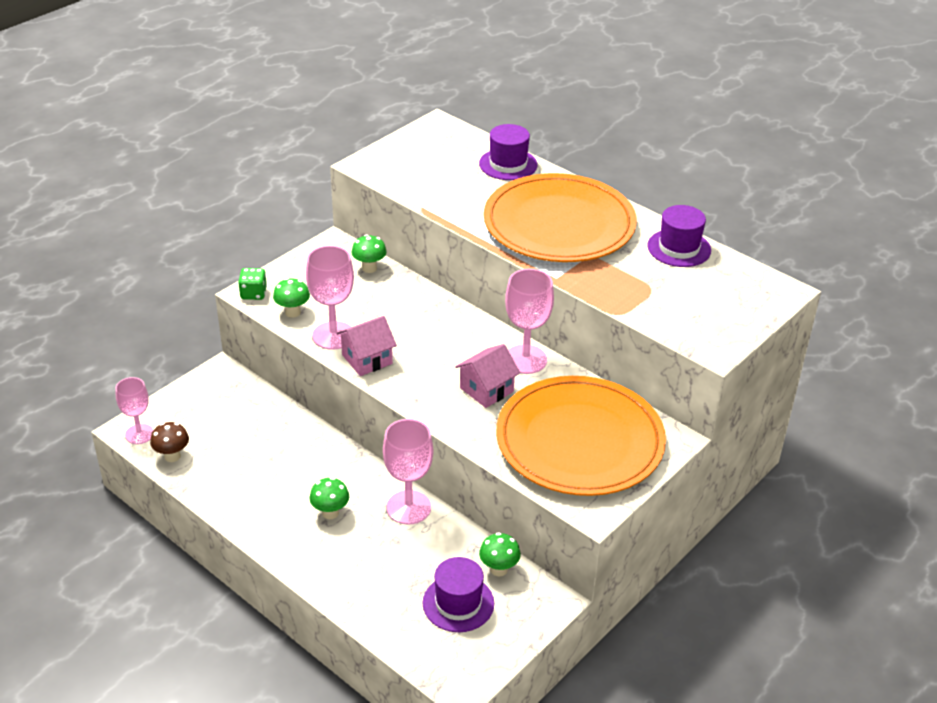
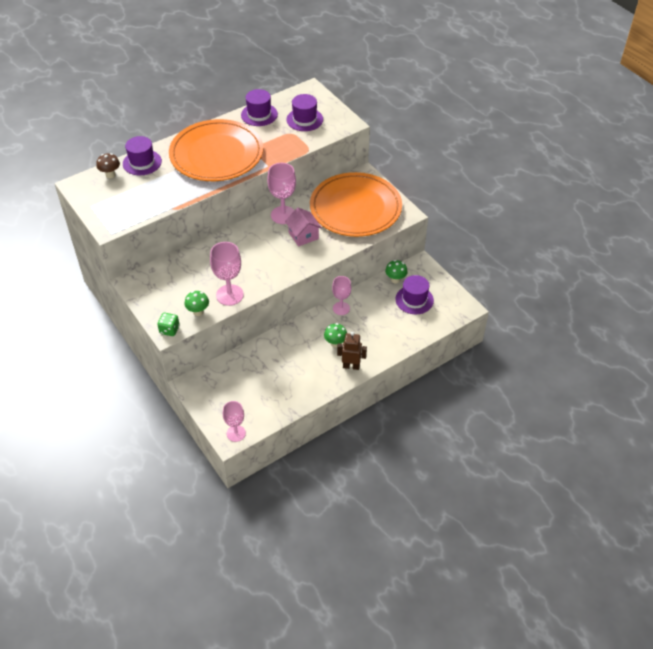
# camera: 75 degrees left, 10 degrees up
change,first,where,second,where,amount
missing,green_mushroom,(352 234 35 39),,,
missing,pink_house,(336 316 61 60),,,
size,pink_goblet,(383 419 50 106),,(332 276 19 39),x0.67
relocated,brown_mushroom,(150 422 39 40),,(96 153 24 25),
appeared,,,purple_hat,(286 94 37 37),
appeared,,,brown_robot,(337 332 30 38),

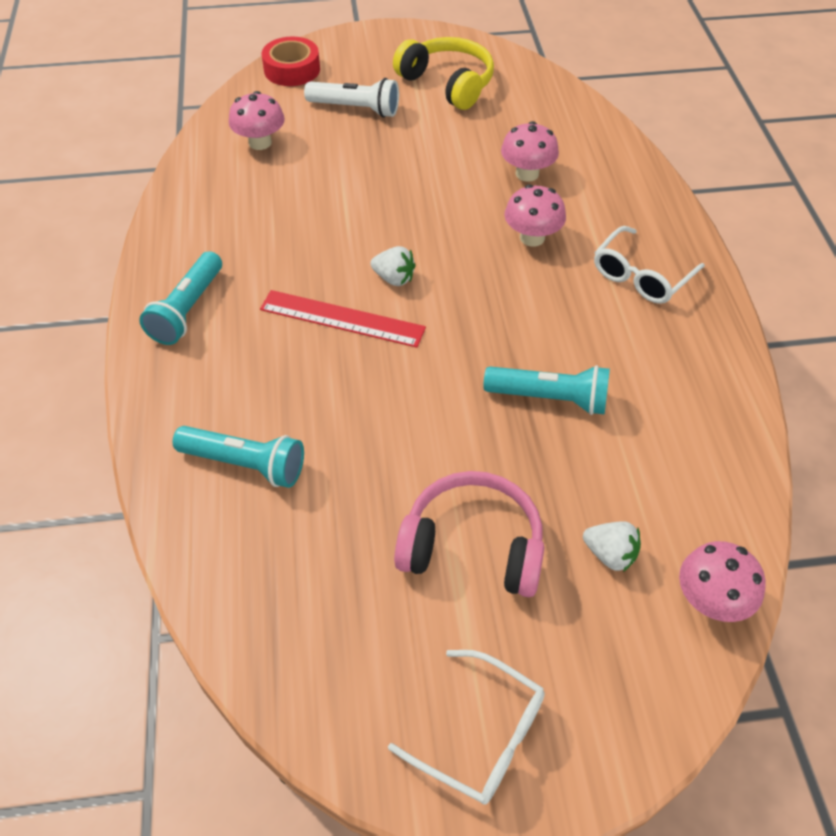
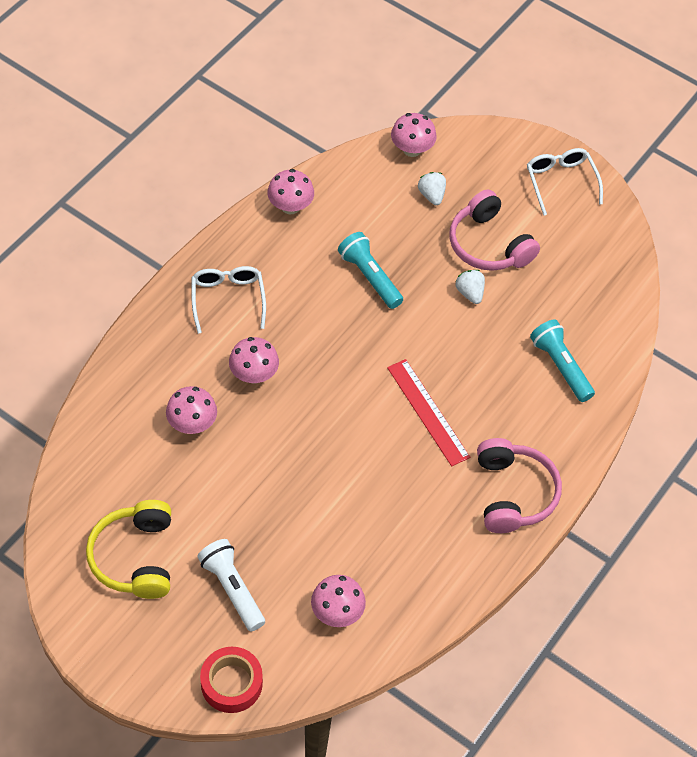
# camera: 140 degrees left, 5 degrees up
change,first,where,second,where,amount
spun,white_glasses,(594 226 111 78),,(192 266 74 68),90 degrees counterclockwise
relocated,white_strawberry,(370 246 46 40),,(455 270 30 34),
exchanged,turquoise_flashlight,(139 251 83 94),pink_headphones,(477 438 85 95),
appeared,,,pink_mushroom,(267 169 47 45),

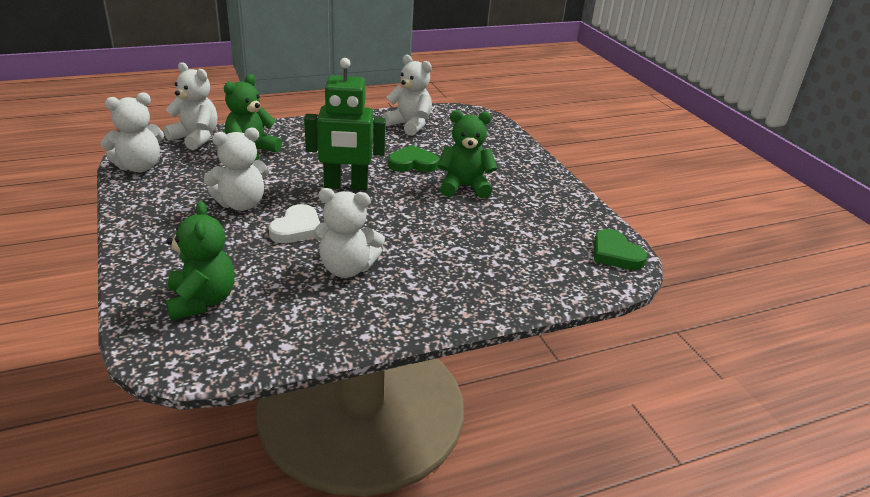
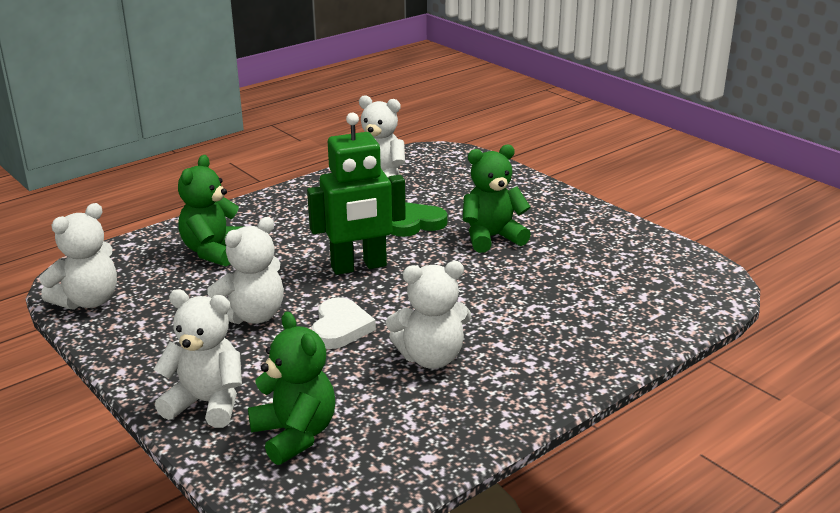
# camera: 15 degrees left, 5 degrees down
change,first,where,second,where,amount
relocated,white_teddy_bear,(163 62 54 88),,(153 289 89 139),
missing,green_heart,(594 229 54 41),,,

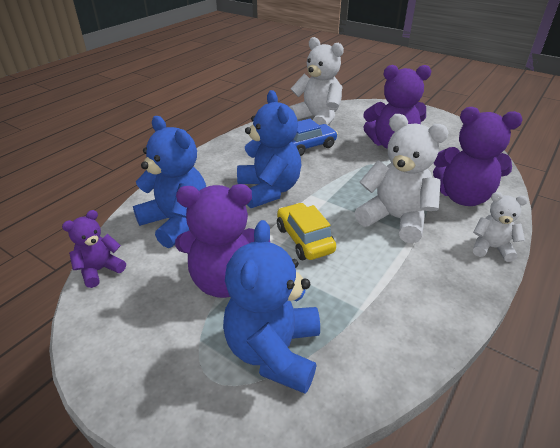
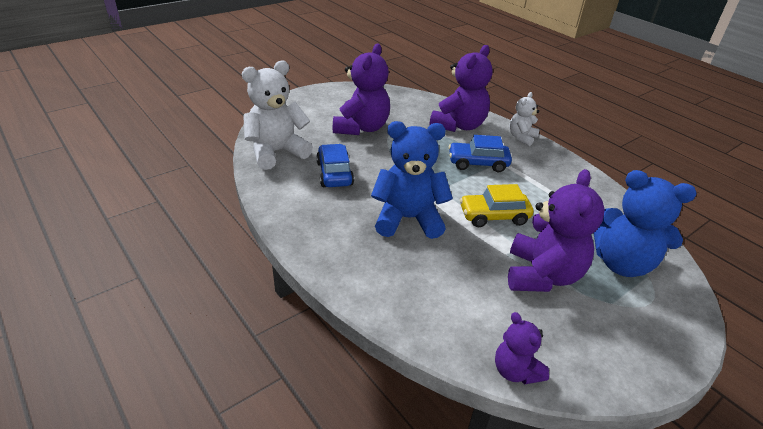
# camera: 75 degrees left, 0 degrees up
change,first,where,second,where,amount
exchanged,white_teddy_bear,(355 114 94 129),blue_car,(449 135 63 37),
missing,blue_teddy_bear,(133 116 73 132),,,

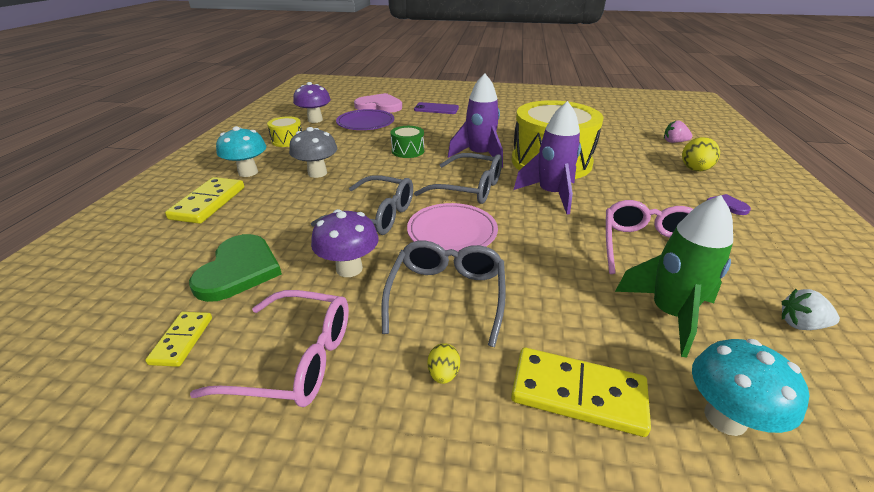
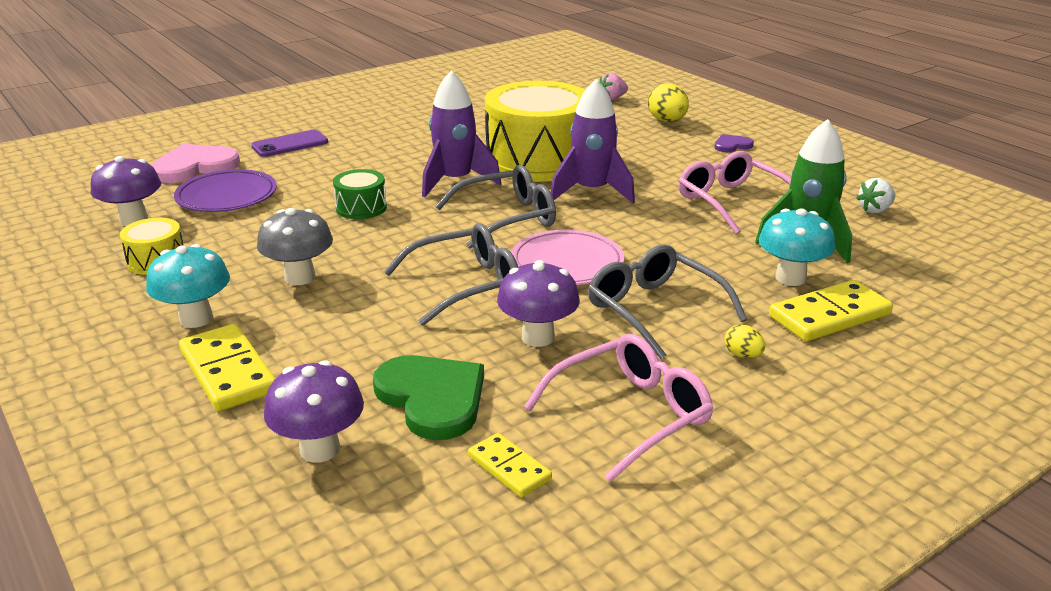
# camera: 45 degrees left, 5 degrees down
change,first,where,second,where,amount
relocated,turquoise_mushroom,(692 339 118 97),,(758 208 77 78),
appeared,,,purple_mushroom,(264 360 100 103),

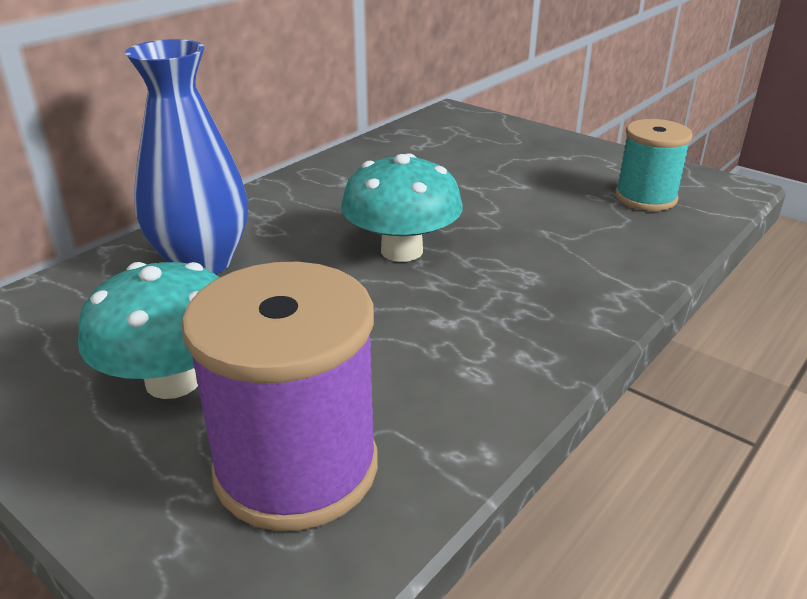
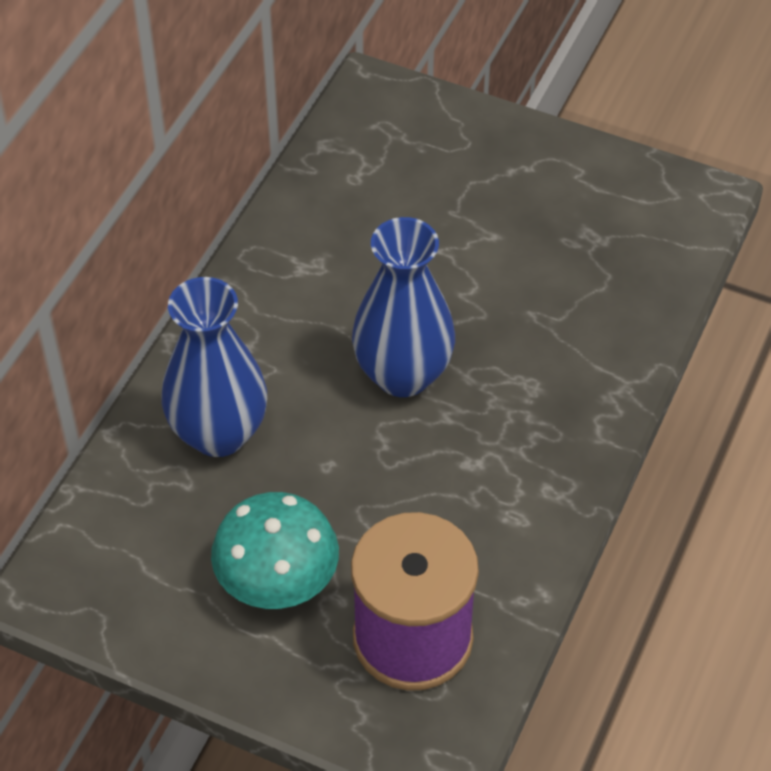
# camera: 15 degrees left, 20 degrees up
change,first,where,second,where,amount
missing,turquoise_spool,(615 119 78 92),,,
exchanged,turquoise_mushroom,(341 153 122 109),blue_vase,(352 217 103 180),

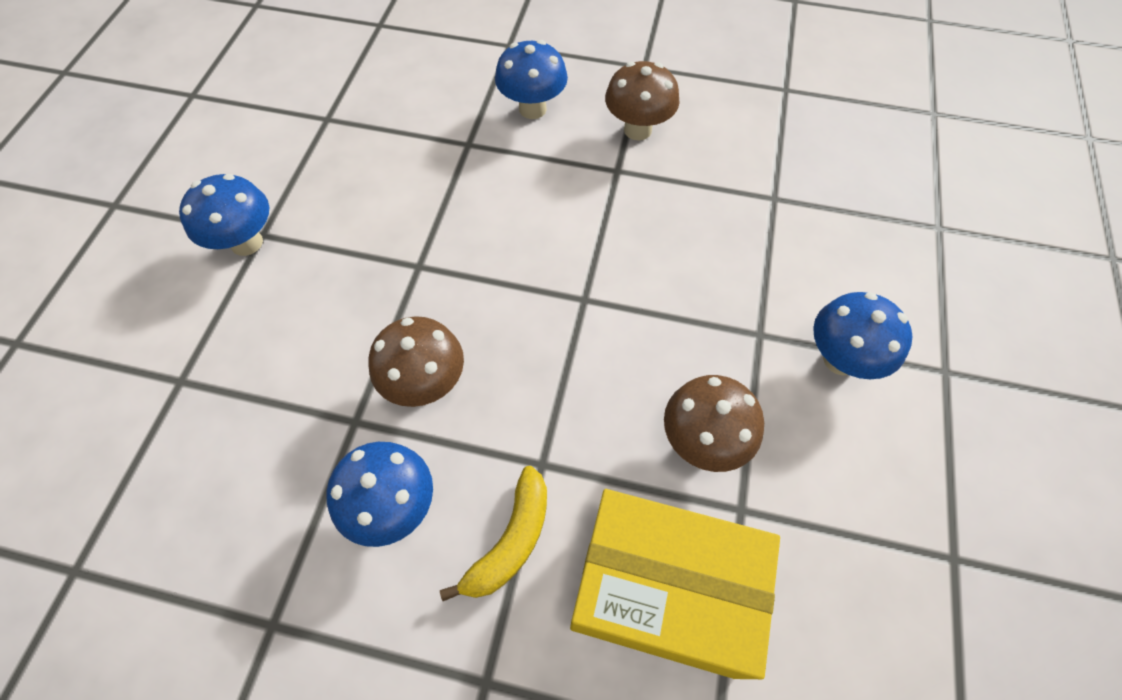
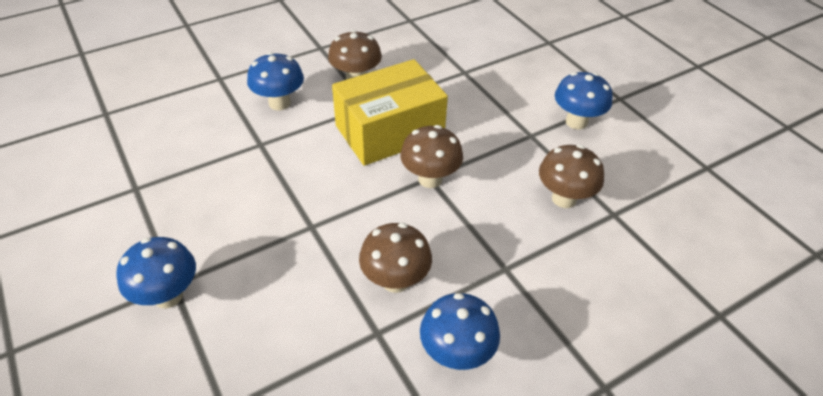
# camera: 45 degrees left, 15 degrees down
change,first,where,second,where,amount
missing,yellow_banana,(440 466 107 135),,,
relocated,yellow_box,(570 489 210 190),,(332 59 116 107),
appeared,,,brown_mushroom,(400 125 63 63),

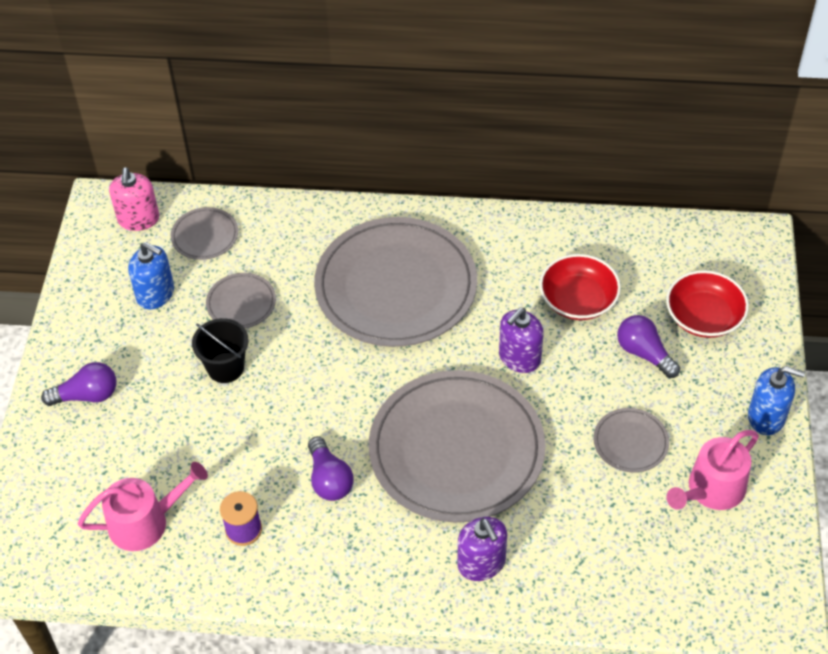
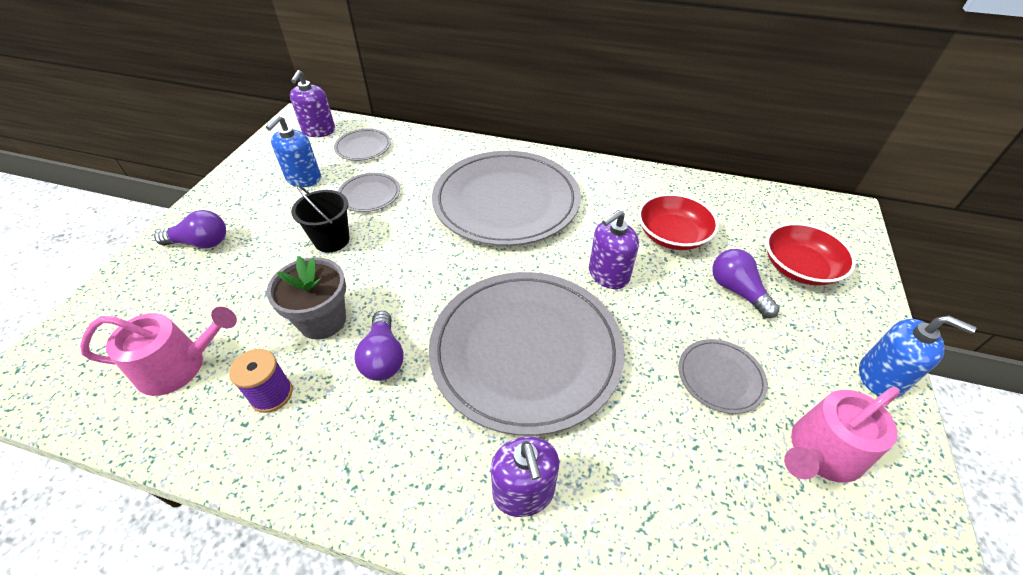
# camera: 10 degrees right, 5 degrees down
change,first,where,second,where,amount
colour,pink_soap_dispenser,(109 167 50 64),purple_soap_dispenser,(290 70 45 67),
spun,blue_soap_dispenser,(128 242 46 67),,(266 116 55 71),75 degrees clockwise
appeared,,,grey_flower_pot,(267 256 79 84),

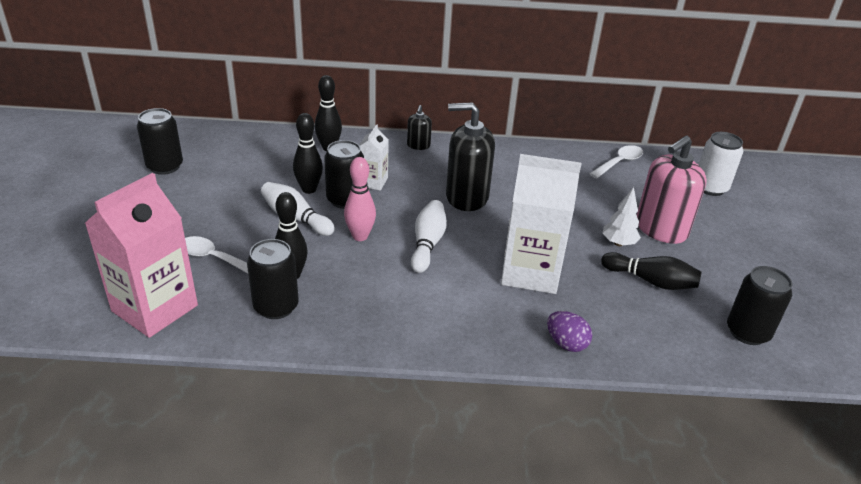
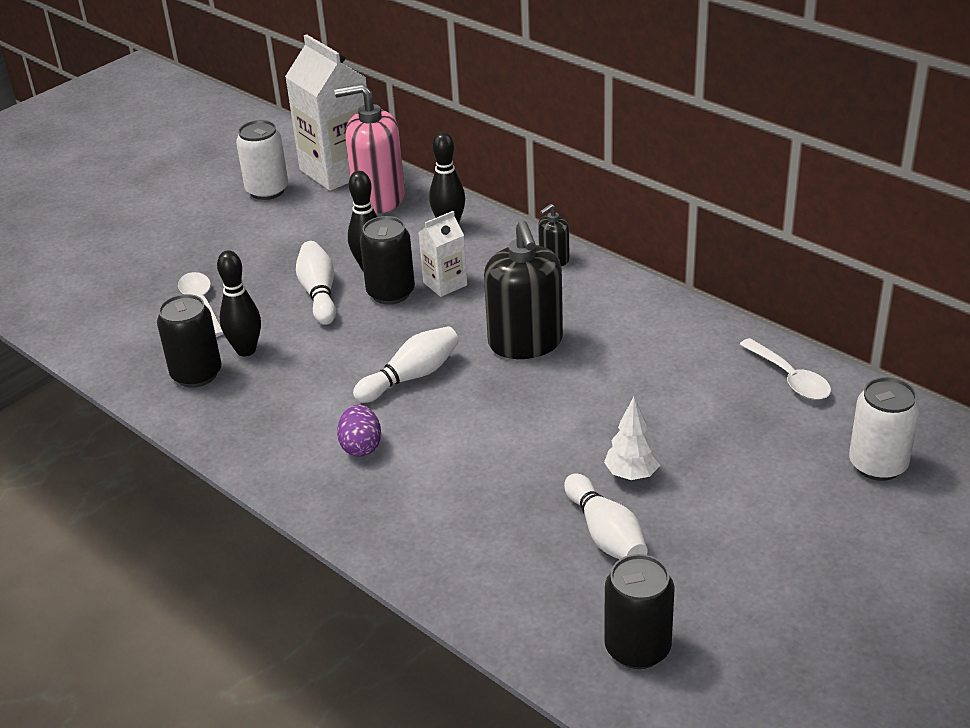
# camera: 45 degrees right, 0 degrees up
change,first,where,second,where,amount
spun,black_soap_dispenser,(446 102 49 109),,(484 220 79 139),150 degrees counterclockwise
colour,black_can,(137 108 46 67),white_can,(236 120 52 80),
relocated,pink_soap_dispenser,(637 136 70 108),,(335 84 70 130),
spun,white_spoon,(590 145 53 34),,(739 338 92 62),60 degrees clockwise
relocated,white_carton,(501 154 80 140),,(285 34 82 157),
missing,pink_bowling_pin,(344 157 32 84),,,
missing,pink_carton,(85 173 113 165),,,
colour,black_bowling_pin,(601 252 101 38),white_bowling_pin,(564 473 84 86),
relocated,purple_egg,(547 311 45 41),,(337 405 44 52),

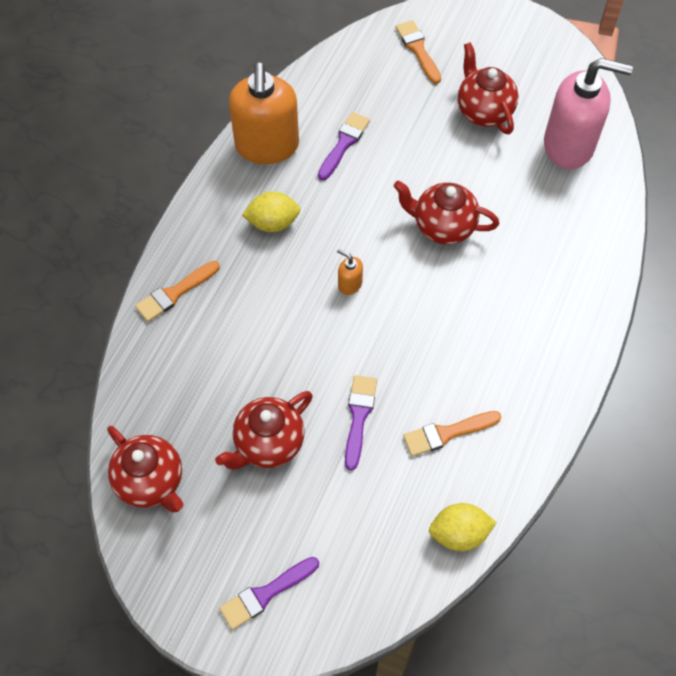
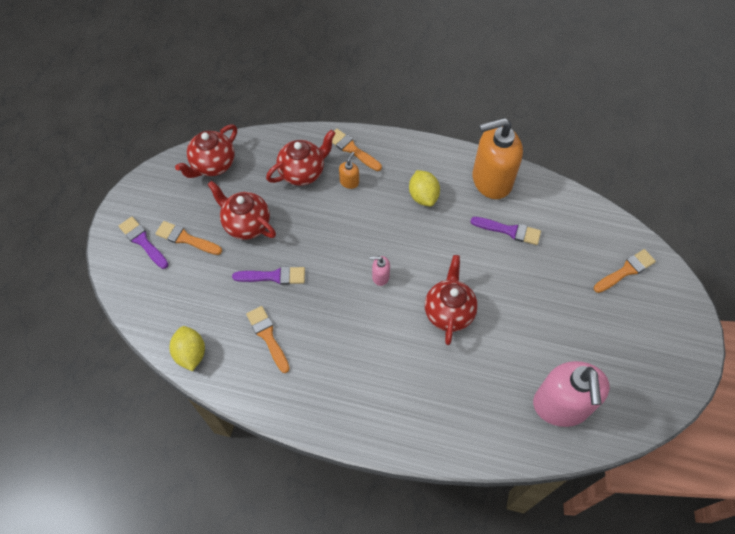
# camera: 80 degrees right, 0 degrees up
change,first,where,second,where,amount
relocated,red_teapot,(458 42 61 92),,(266 130 70 56),
relocated,orange_soap_dispenser,(337 249 26 46),,(339 152 20 37),
appeared,,,orange_brush,(155 221 67 34),
appeared,,,pink_soap_dispenser,(370 256 20 30),

